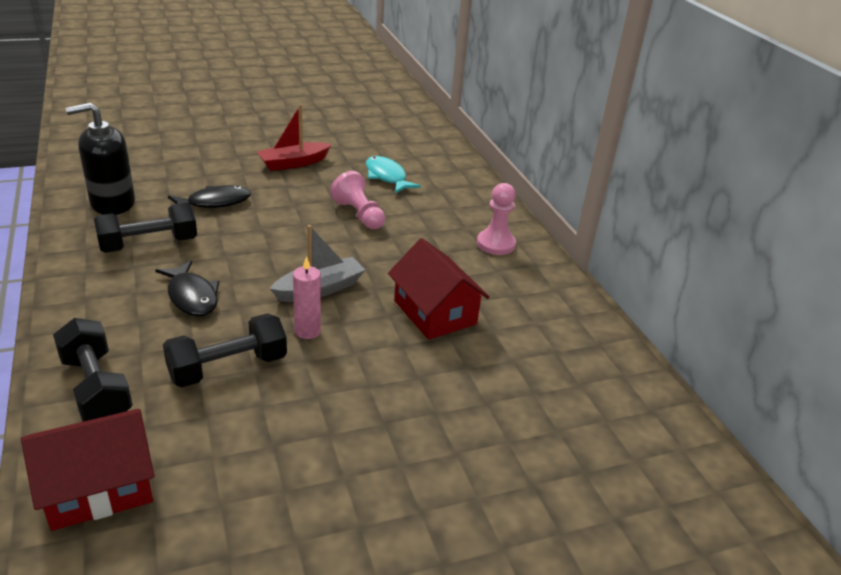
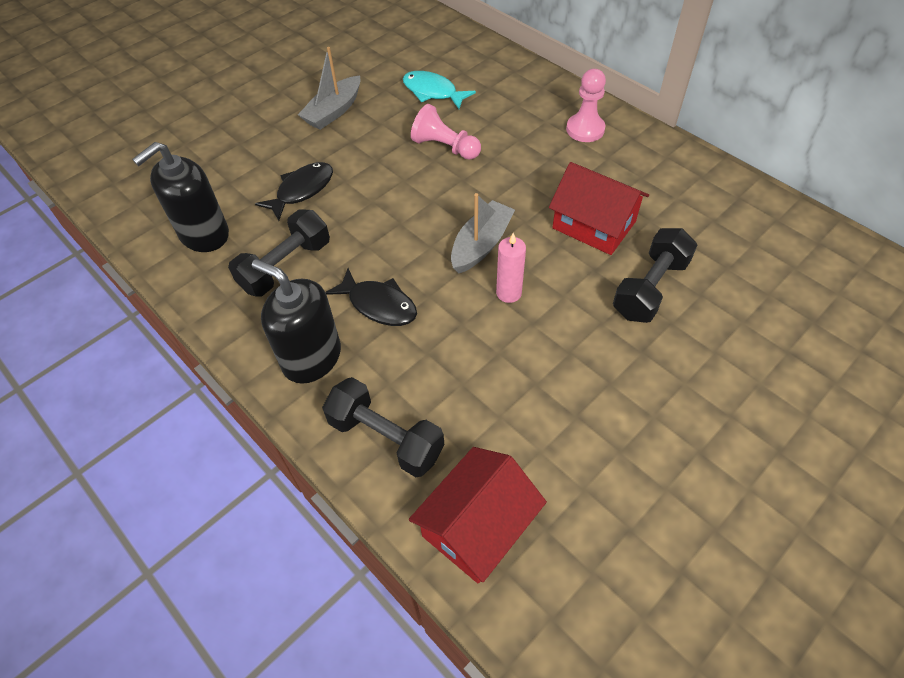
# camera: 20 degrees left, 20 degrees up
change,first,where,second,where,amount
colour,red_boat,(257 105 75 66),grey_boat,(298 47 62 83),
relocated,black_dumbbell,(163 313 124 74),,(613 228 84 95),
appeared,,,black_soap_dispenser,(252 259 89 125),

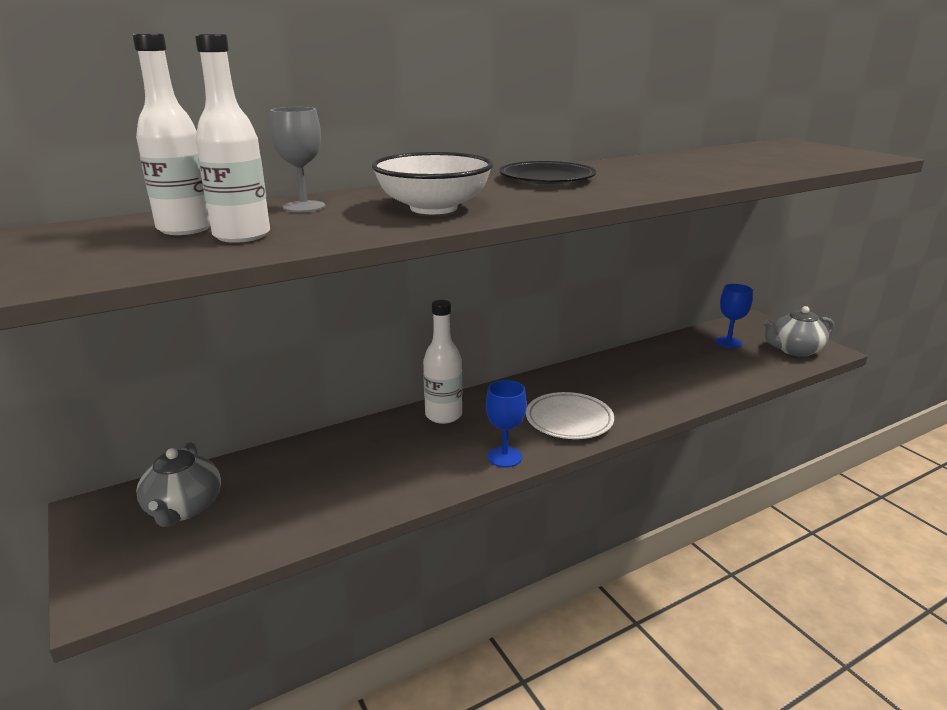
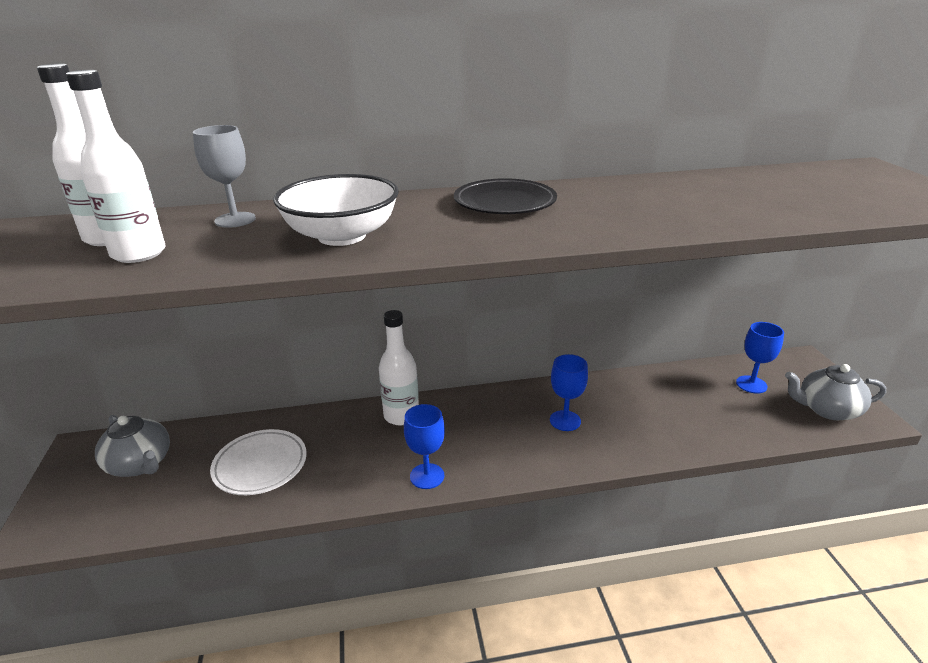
# camera: 20 degrees right, 5 degrees up
change,first,where,second,where,amount
relocated,white_plate,(526 392 88 47),,(210 429 97 66),
spun,grey_teapot,(137 442 84 85),,(95 415 75 62),60 degrees counterclockwise
appeared,,,blue_goblet,(550 354 38 77),

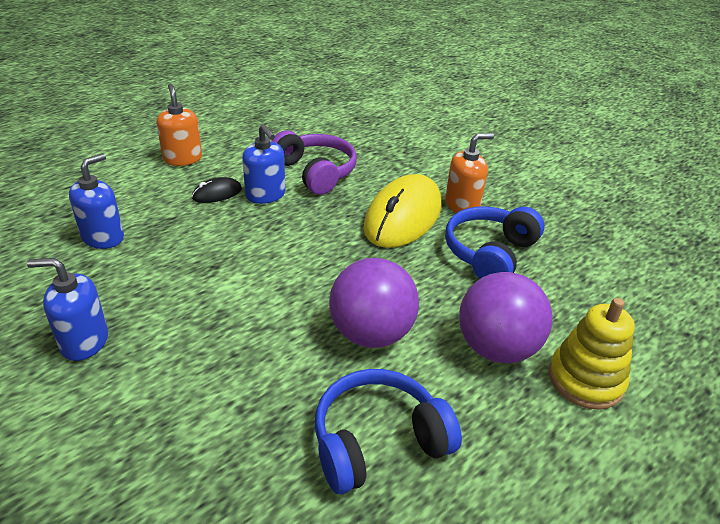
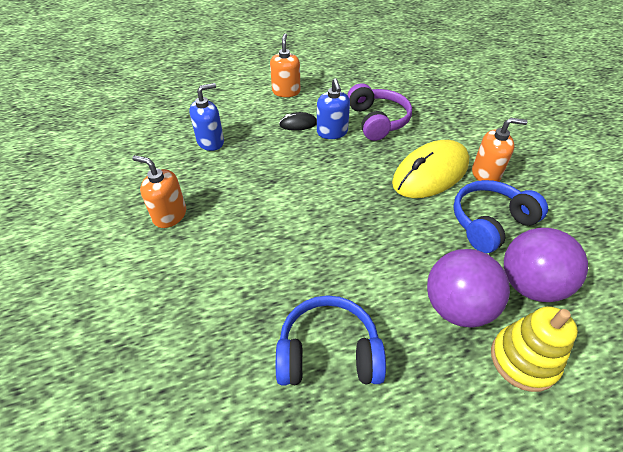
# camera: 25 degrees right, 10 degrees up
change,first,where,second,where,amount
colour,blue_soap_dispenser,(27 258 81 103),orange_soap_dispenser,(132 155 54 73),
relocated,purple_ball,(329 258 90 90),,(504 228 84 74),

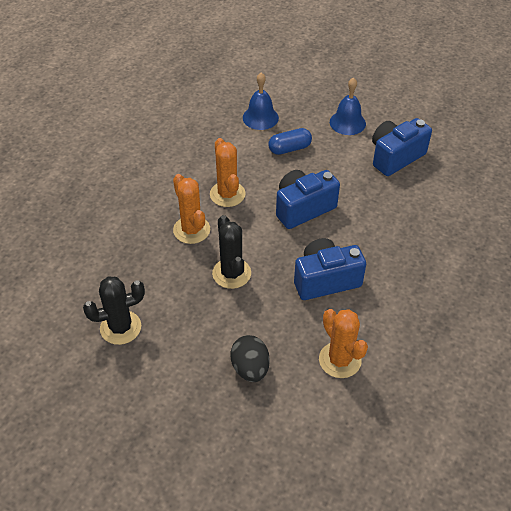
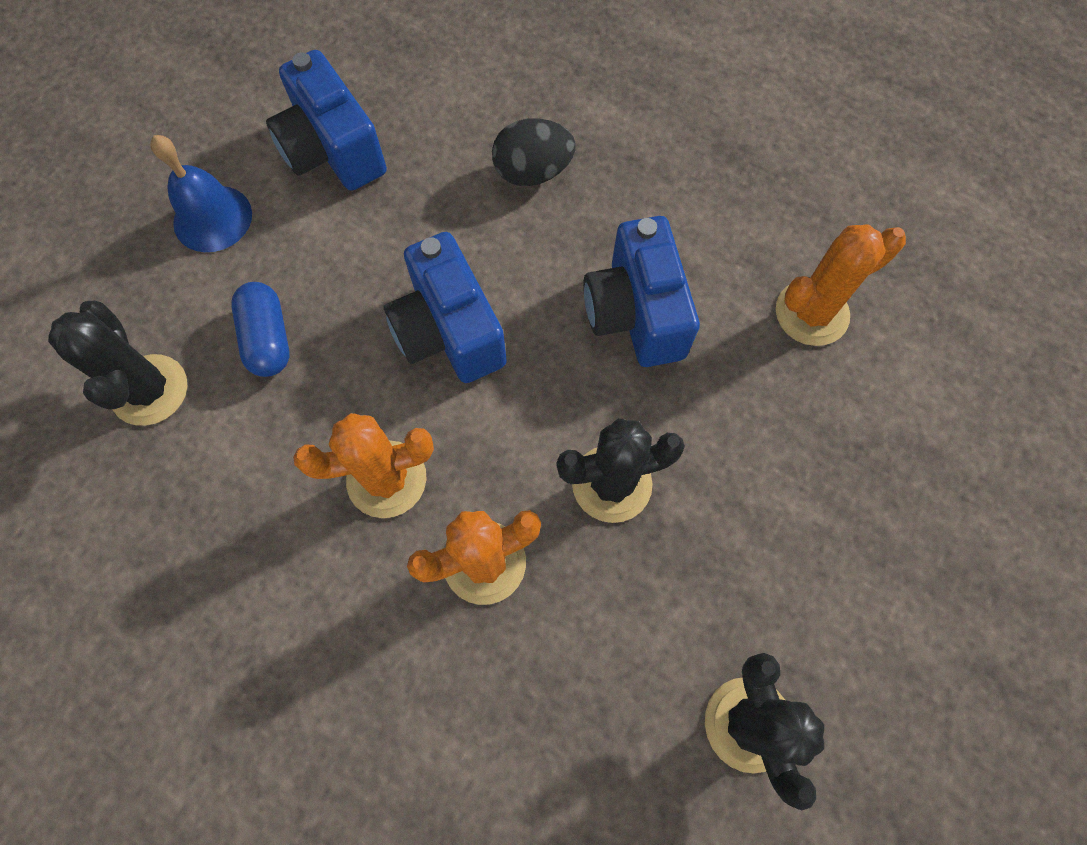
# camera: 85 degrees left, 20 degrees up
change,first,where,second,where,amount
exchanged,blue_bell,(243 72 36 58),black_cactus,(48 301 140 125),
relocated,black_egg,(230 335 40 47),,(492 118 84 68),

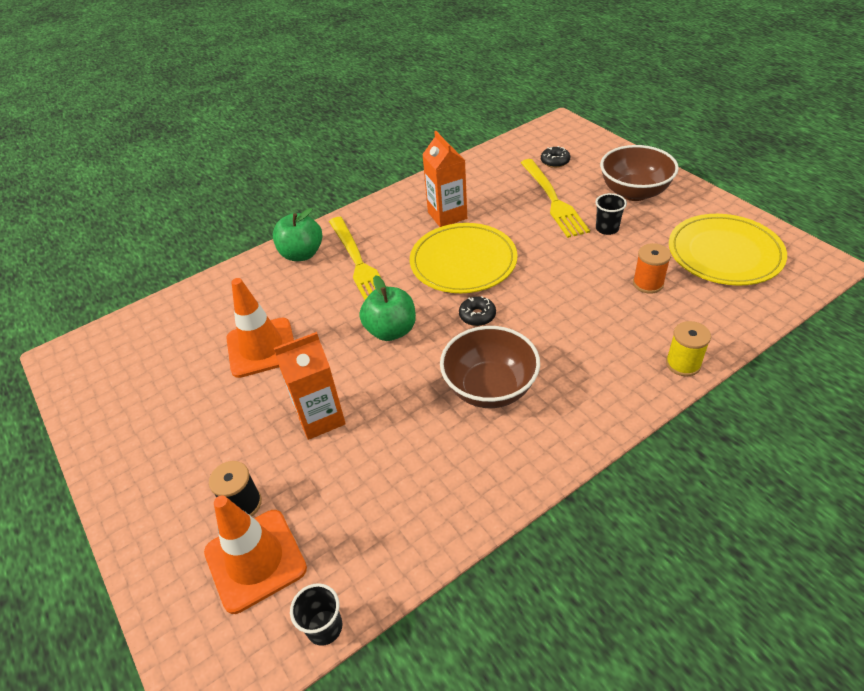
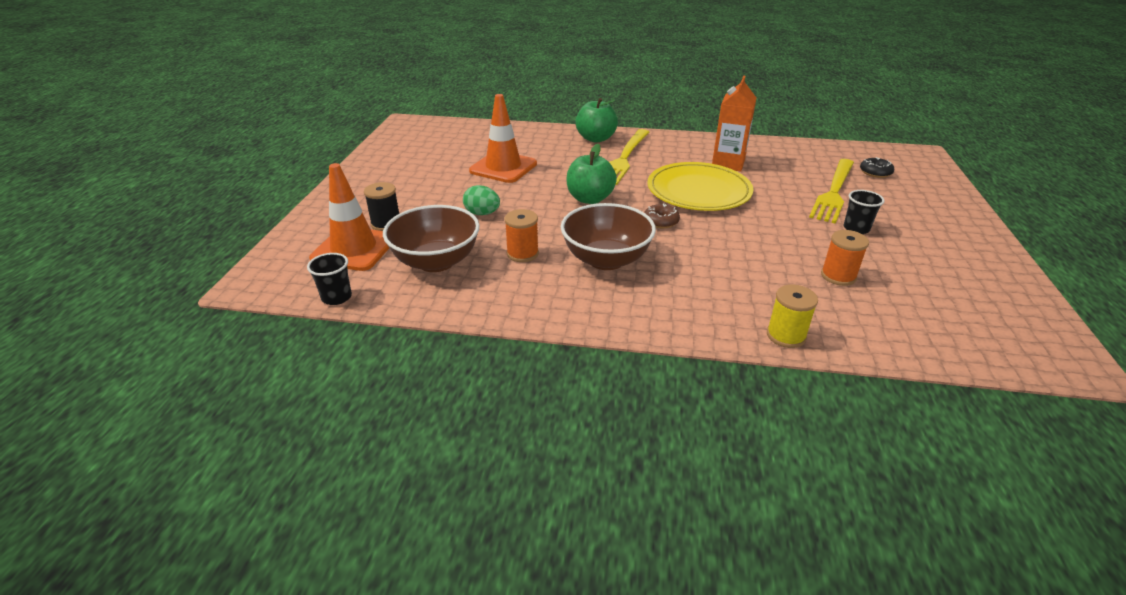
# camera: 40 degrees right, 10 degrees down
change,first,where,second,where,amount
relocated,brown_bowl,(600 145 79 56),,(383 205 97 67),
missing,yellow_plate,(669 214 118 72),,,
colour,black_donut,(459 296 37 30),brown_donut,(644 203 36 25),
exchanged,orange_carton,(274 332 72 108),green_egg,(463 185 37 30),
appeared,,,orange_spool,(504 209 35 53),

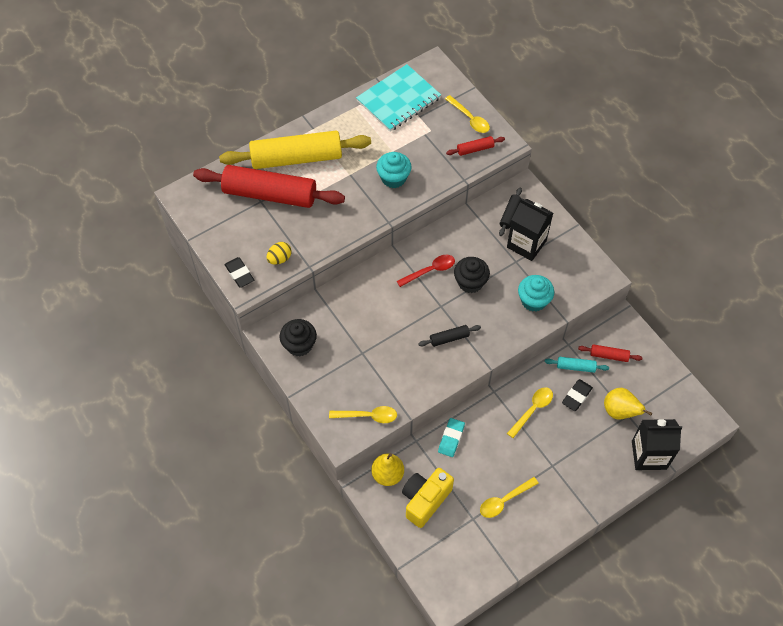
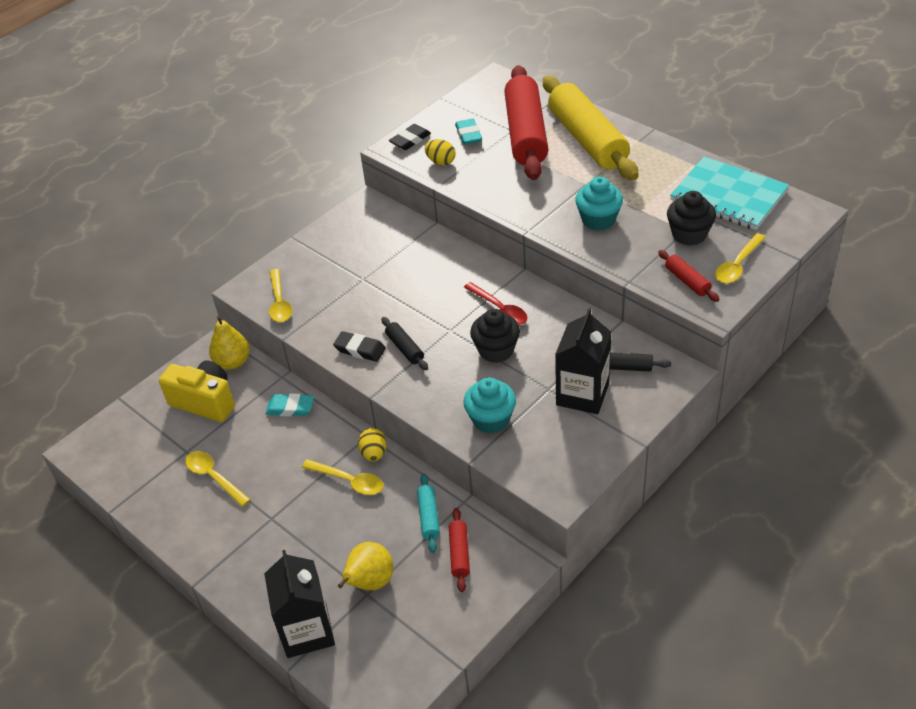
# camera: 80 degrees right, 15 degrees down
change,first,where,second,where,amount
relocated,black_cupcake,(279 319 38 37),,(667 191 49 55),
relocated,black_eraser,(562 379 31 32),,(333 331 53 31),
appeared,,,turquoise_eraser,(455 118 27 27),
appeared,,,yellow_egg,(358 428 29 34),

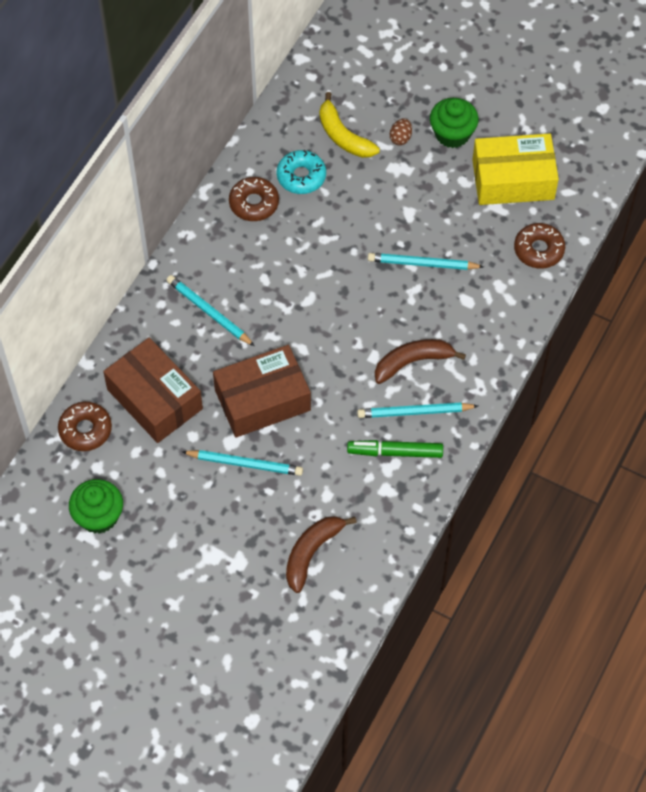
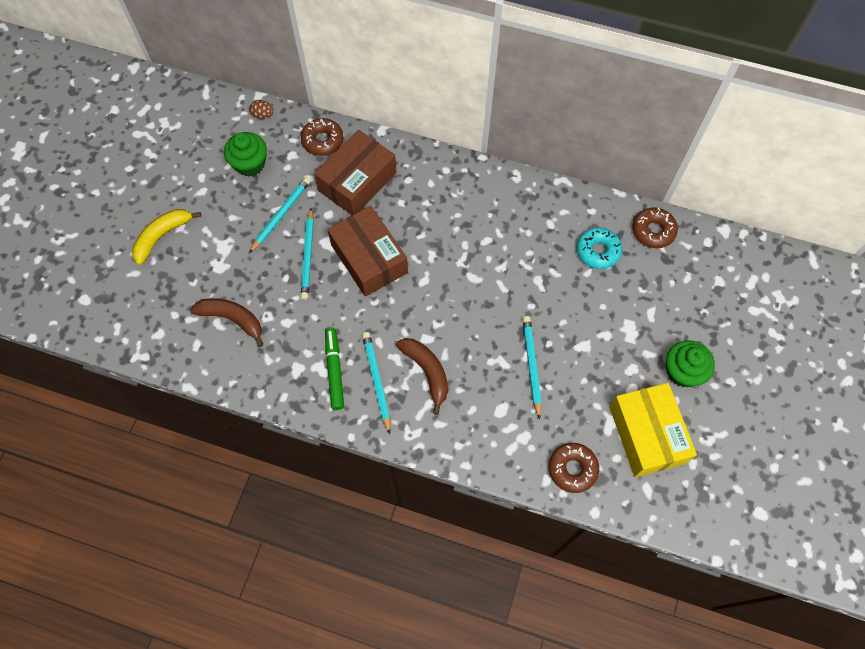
# camera: 80 degrees right, 5 degrees up
change,first,where,second,where,amount
relocated,yellow_banana,(320 92 60 66),,(132 209 69 56),
relocated,brown_egg,(390 118 22 27),,(249 100 25 19),
relocated,brown_donut,(229 177 50 44),,(632 207 46 41),
relocated,turquoise_pencil,(166 275 88 71),,(249 177 62 76),

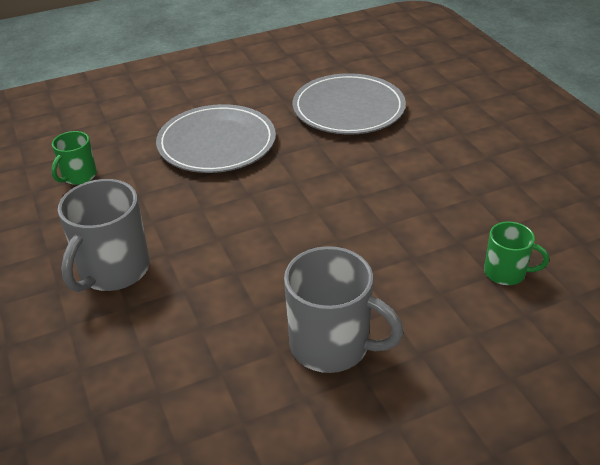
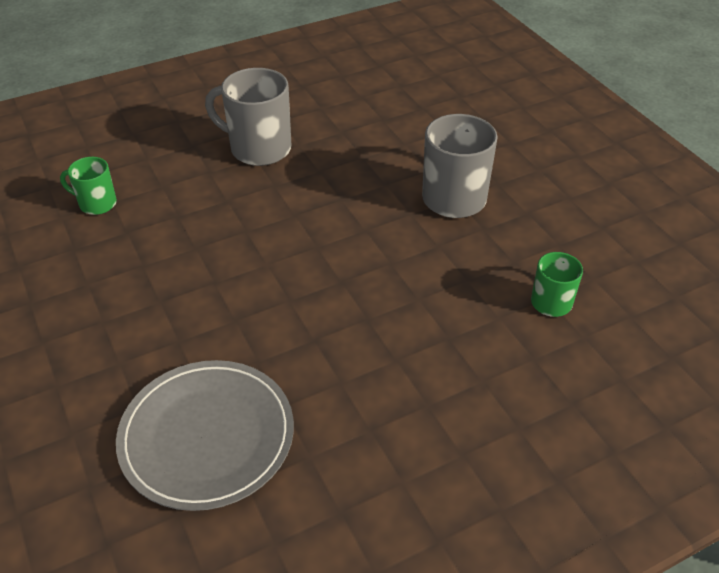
# camera: 175 degrees right, 5 degrees up
change,first,where,second,where,amount
missing,grey_plate,(156 104 120 69),,,

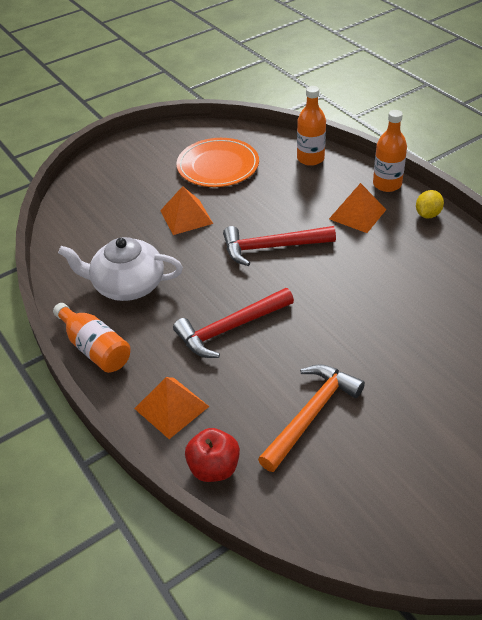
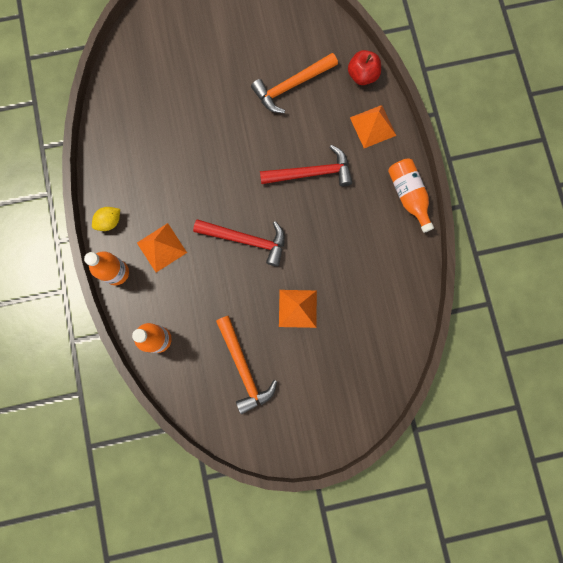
# camera: 160 degrees left, 35 degrees up
change,first,where,second,where,amount
exchanged,orange_plate,(176 138 83 49),orange_hammer,(216 316 61 98),
missing,white_teapot,(58 237 125 64),,,

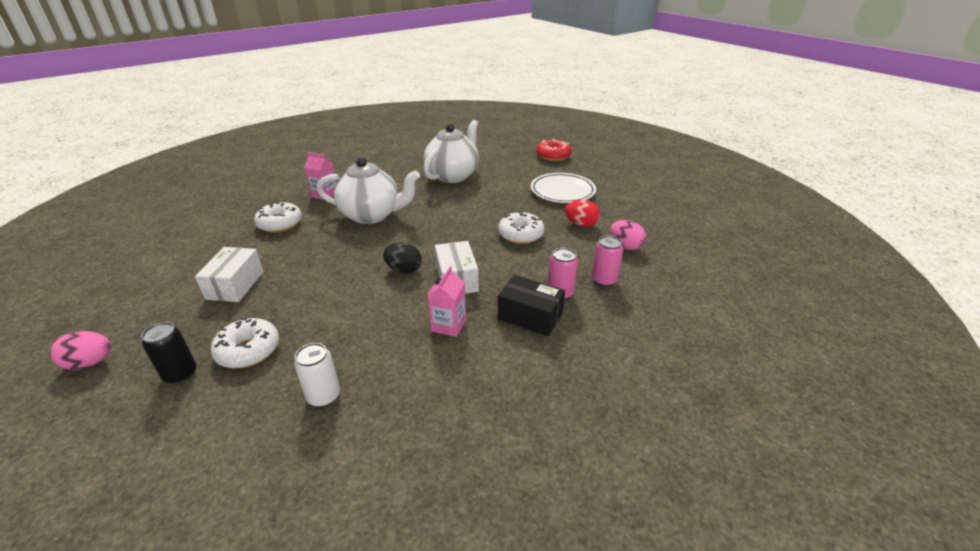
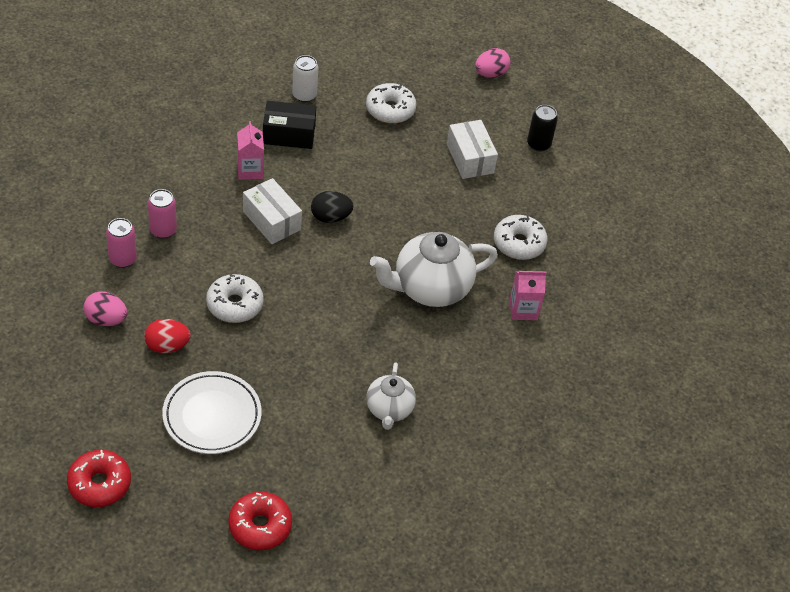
# camera: 150 degrees right, 15 degrees up
change,first,where,second,where,amount
size,white_teapot,(424 120 55 63),,(366 362 50 68),x0.58
relocated,black_box,(498 275 67 61),,(263 101 53 48),
relocated,black_can,(141 322 56 62),,(527 105 31 47),
appeared,,,red_donut,(67 450 64 57),

